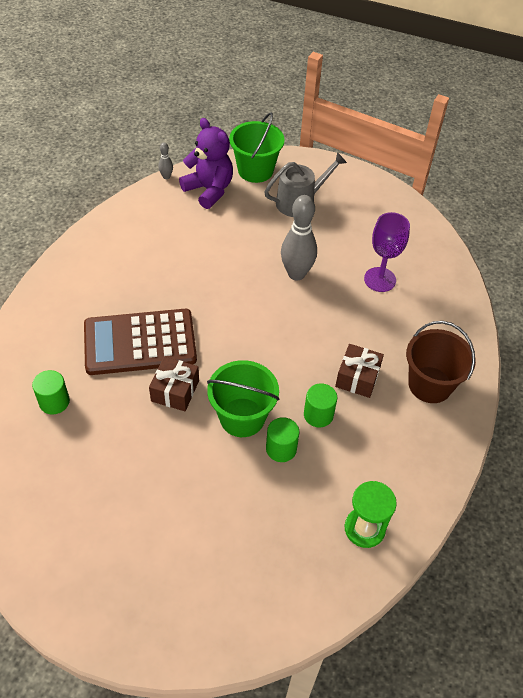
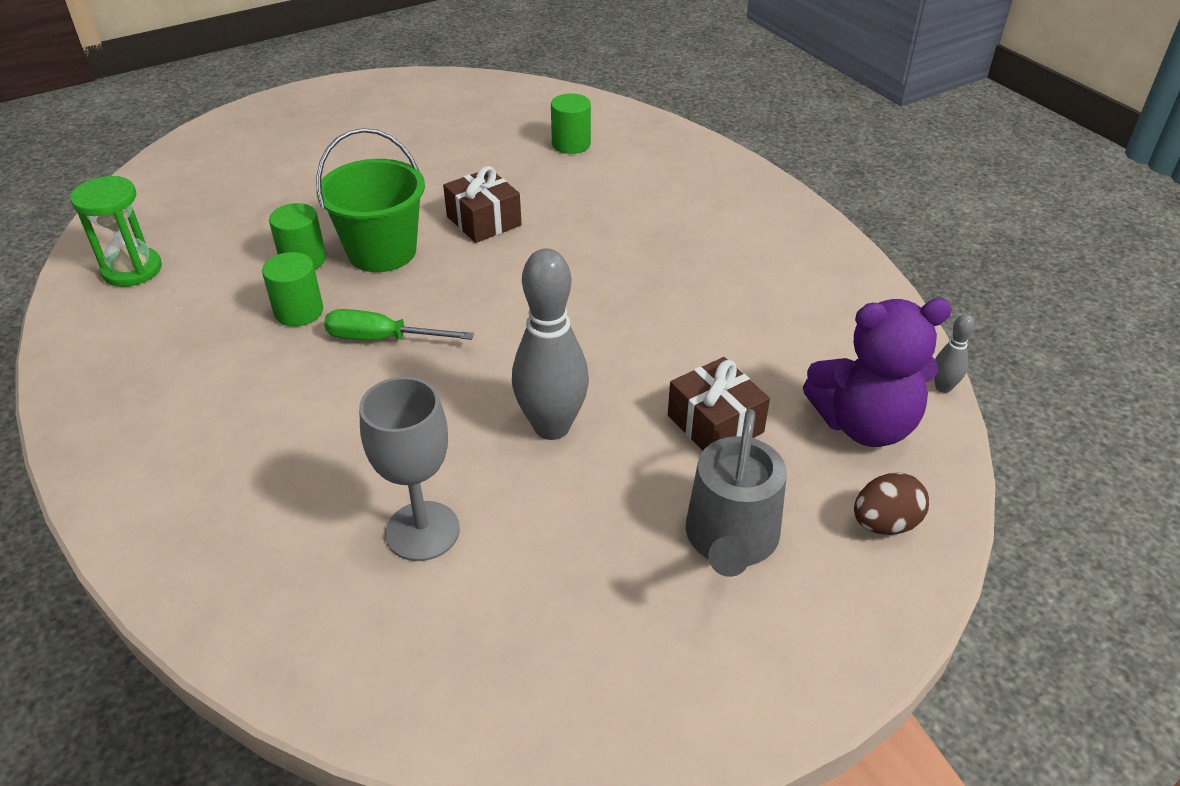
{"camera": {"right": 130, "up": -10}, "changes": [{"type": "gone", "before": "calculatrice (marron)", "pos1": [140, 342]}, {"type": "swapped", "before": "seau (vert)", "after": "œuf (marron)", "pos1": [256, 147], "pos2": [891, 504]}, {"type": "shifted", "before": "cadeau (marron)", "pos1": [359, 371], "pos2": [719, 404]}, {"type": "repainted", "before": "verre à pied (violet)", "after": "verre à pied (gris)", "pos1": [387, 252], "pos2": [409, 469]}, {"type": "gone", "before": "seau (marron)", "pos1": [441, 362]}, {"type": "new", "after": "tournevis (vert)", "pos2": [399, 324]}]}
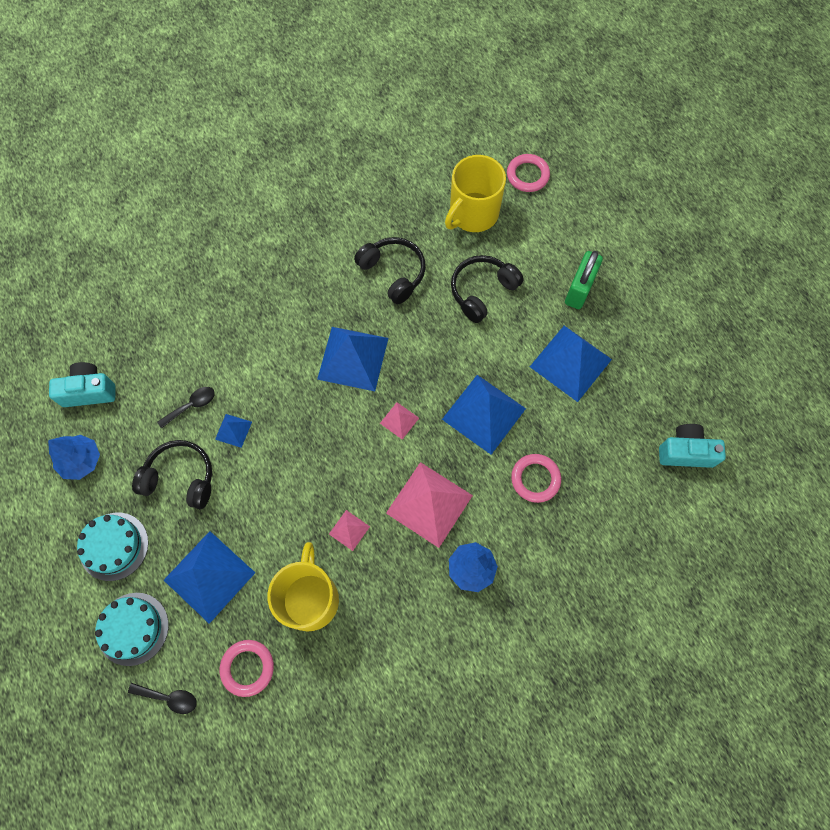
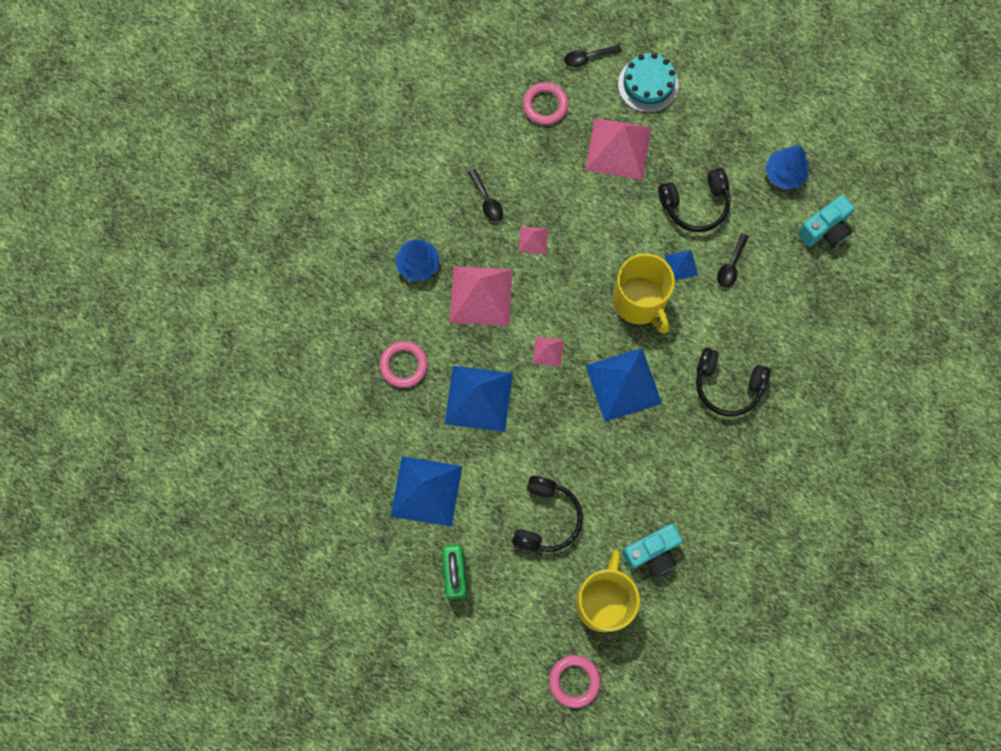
{"camera": {"right": 150, "up": 5}, "changes": [{"type": "gone", "before": "gâteau (turquoise)", "pos1": [113, 547]}, {"type": "repainted", "before": "pyramide (bleu)", "after": "pyramide (rose)", "pos1": [209, 577], "pos2": [618, 149]}, {"type": "shifted", "before": "tasse (jaune)", "pos1": [303, 586], "pos2": [644, 293]}, {"type": "shifted", "before": "casque audio (noir)", "pos1": [390, 270], "pos2": [733, 382]}, {"type": "shifted", "before": "appareil photo (turquoise)", "pos1": [692, 446], "pos2": [652, 550]}, {"type": "new", "after": "cuillère (noir)", "pos2": [485, 195]}]}
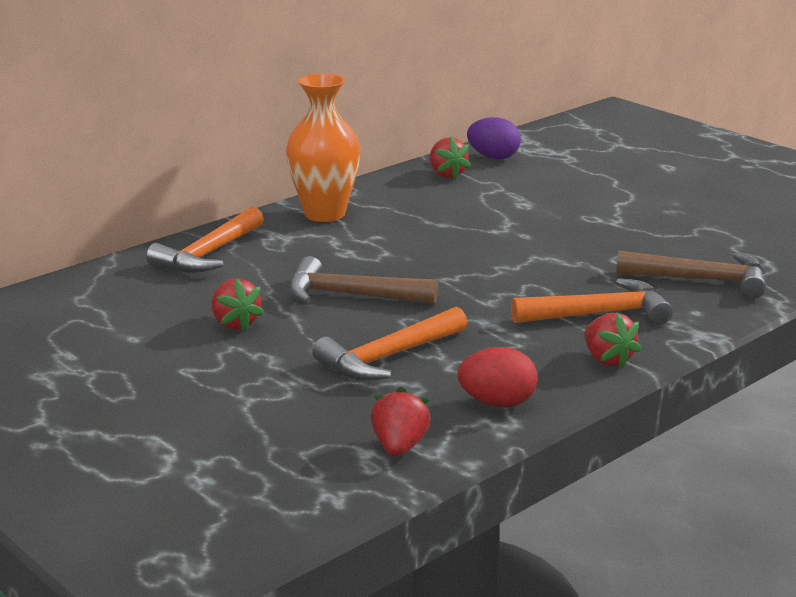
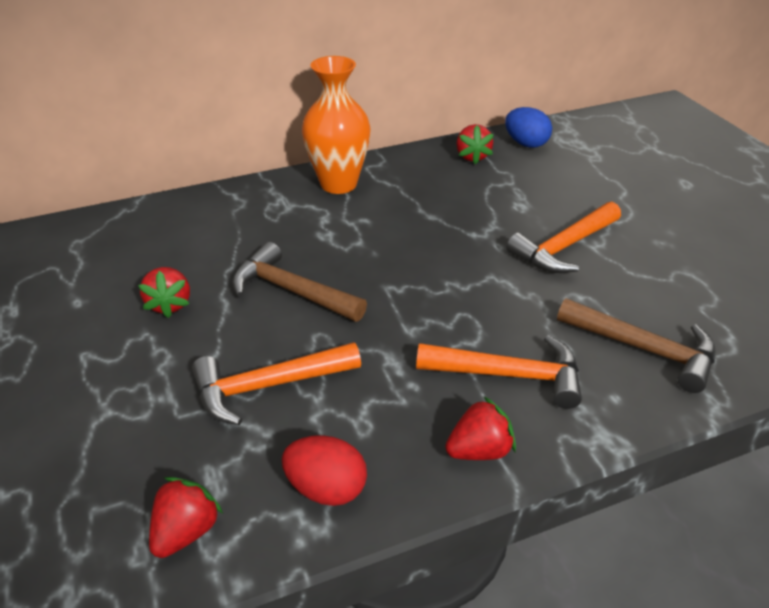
{"camera": {"right": 20, "up": 15}, "changes": [{"type": "shifted", "before": "marteau (orange)", "pos1": [205, 240], "pos2": [563, 237]}, {"type": "repainted", "before": "œuf (violet)", "after": "œuf (bleu)", "pos1": [494, 138], "pos2": [528, 127]}, {"type": "rotated", "before": "fraise (rouge)", "pos1": [612, 341], "pos2": [480, 428], "turn": -105}]}
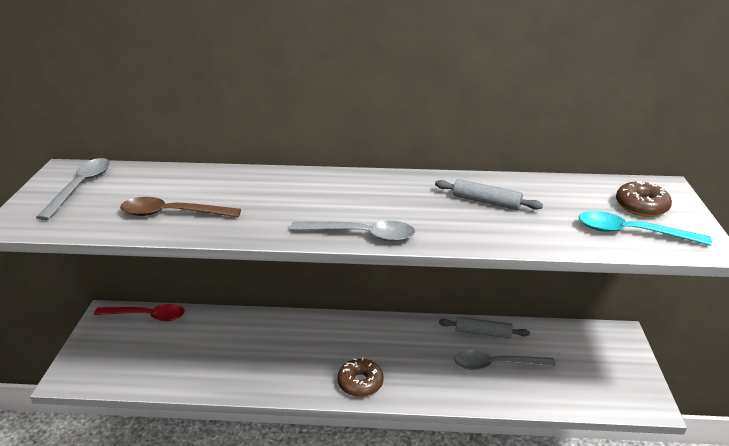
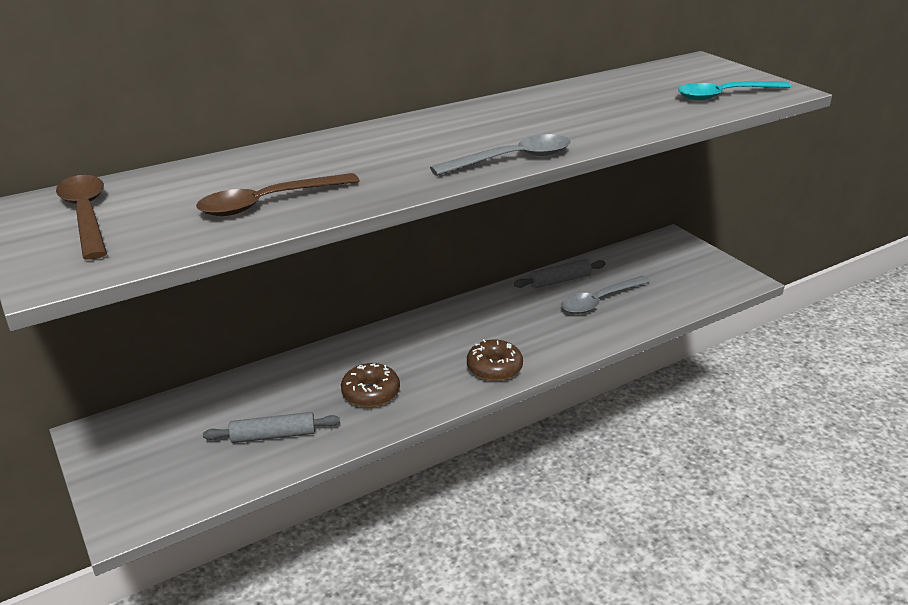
{"camera": {"right": -35, "up": 0}, "changes": [{"type": "repainted", "before": "cuillère (gris)", "after": "cuillère (marron)", "pos1": [73, 189], "pos2": [81, 217]}, {"type": "gone", "before": "cuillère (rouge)", "pos1": [139, 312]}, {"type": "shifted", "before": "rouleau à pâtisserie (gris)", "pos1": [489, 194], "pos2": [271, 427]}, {"type": "shifted", "before": "beignet (marron)", "pos1": [644, 199], "pos2": [370, 385]}]}
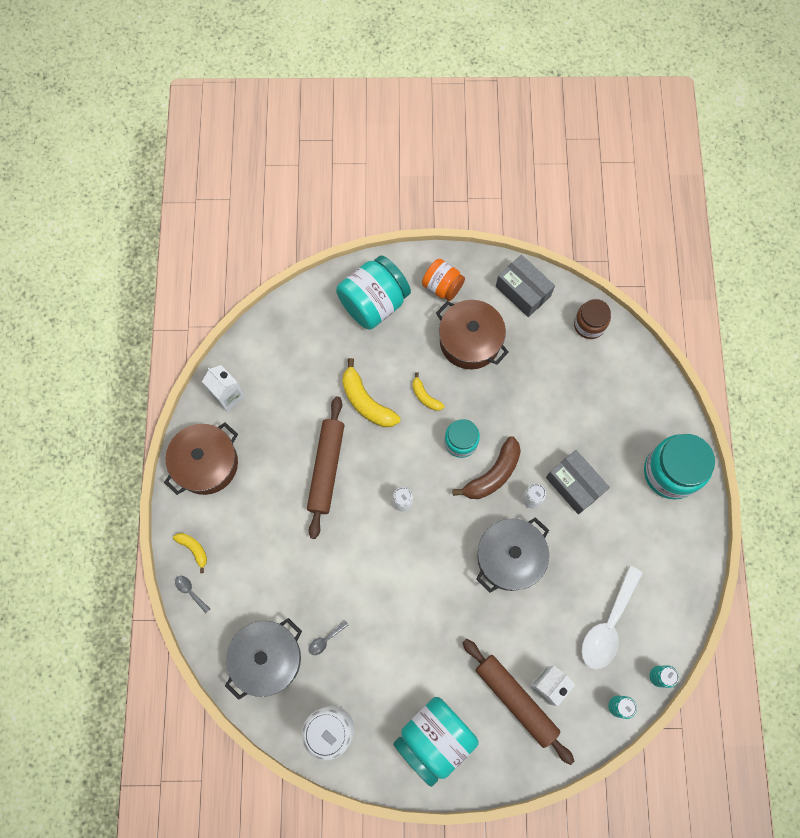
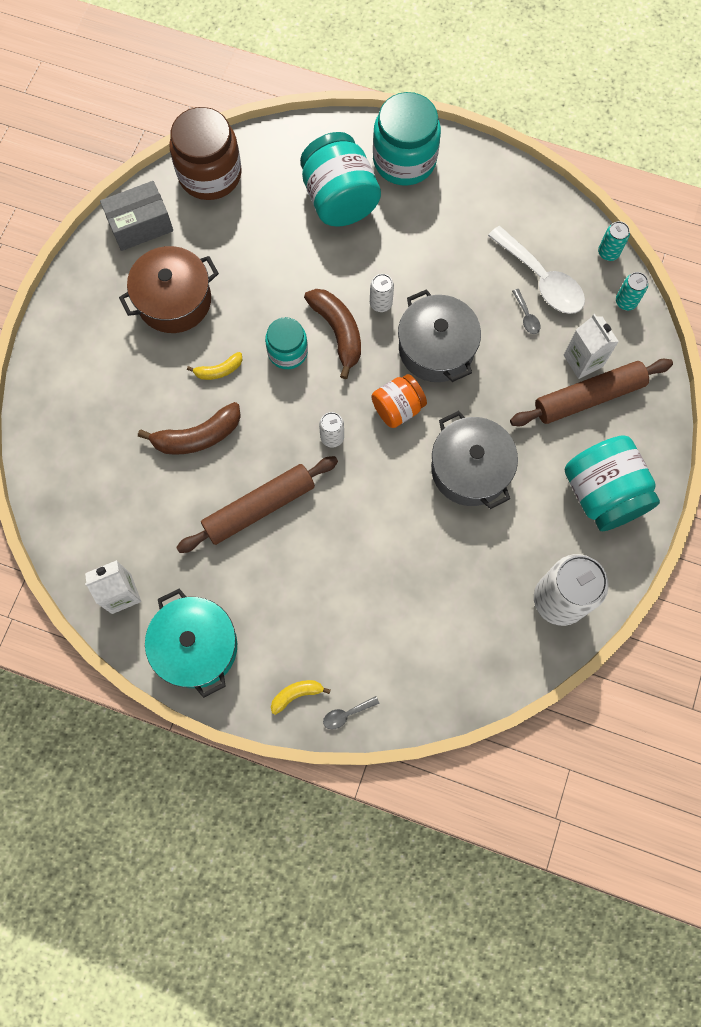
{"camera": {"right": -70, "up": 0}, "changes": [{"type": "repainted", "before": "marmite (marron)", "after": "marmite (turquoise)", "pos1": [201, 458], "pos2": [191, 643]}, {"type": "shifted", "before": "marmite (gris)", "pos1": [263, 659], "pos2": [474, 460]}, {"type": "rotated", "before": "rouleau à pâtisserie (marron)", "pos1": [326, 467], "pos2": [257, 504], "turn": -60}, {"type": "shifted", "before": "cuillère (gris)", "pos1": [328, 637], "pos2": [526, 311]}, {"type": "shifted", "before": "bocal (turquoise)", "pos1": [373, 292], "pos2": [340, 179]}, {"type": "repainted", "before": "banane (jaune)", "after": "banane (marron)", "pos1": [371, 392], "pos2": [189, 428]}, {"type": "shifted", "before": "bocal (orange)", "pos1": [443, 280], "pos2": [399, 401]}, {"type": "gone", "before": "boîte (gris)", "pos1": [578, 482]}, {"type": "scaled", "before": "bocal (marron)", "pos1": [592, 319], "pos2": [205, 153], "scale": 1.69}]}
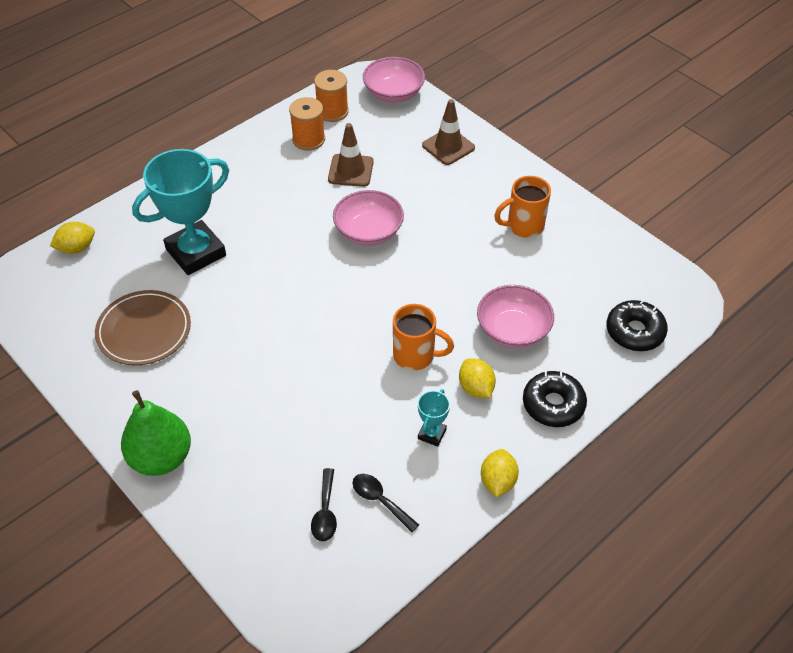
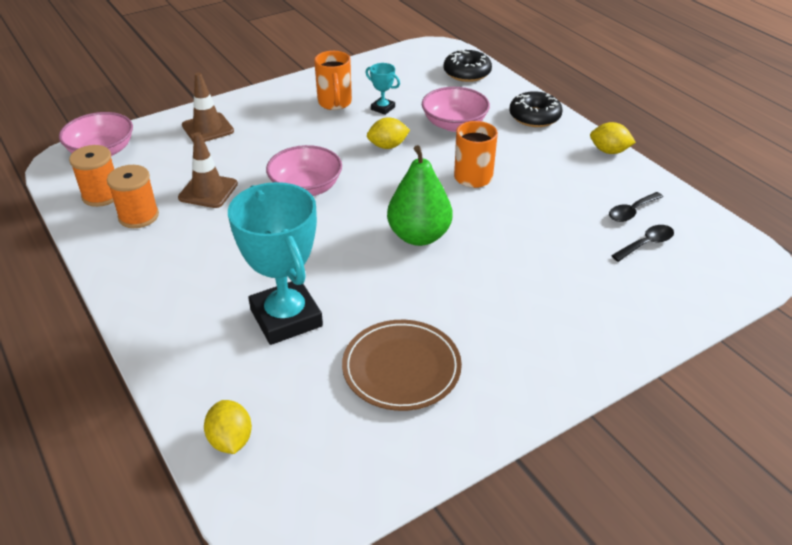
{"camera": {"right": -80, "up": -10}, "changes": [{"type": "shifted", "before": "poire (vert)", "pos1": [156, 433], "pos2": [420, 195]}, {"type": "rotated", "before": "cuillère (noir)", "pos1": [324, 505], "pos2": [642, 243], "turn": -45}, {"type": "shifted", "before": "trophée (turquoise)", "pos1": [434, 418], "pos2": [383, 89]}, {"type": "shifted", "before": "citron (jaune)", "pos1": [477, 378], "pos2": [388, 133]}]}
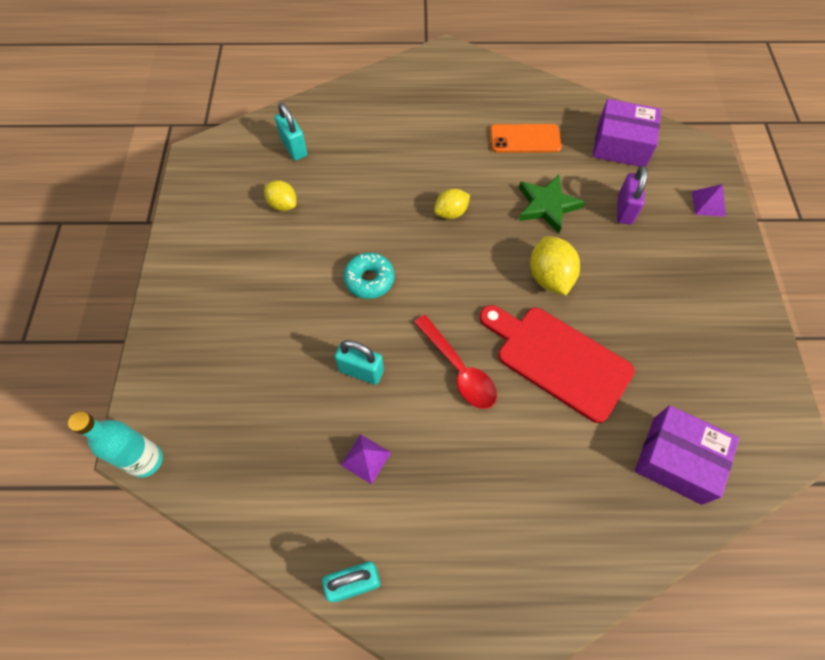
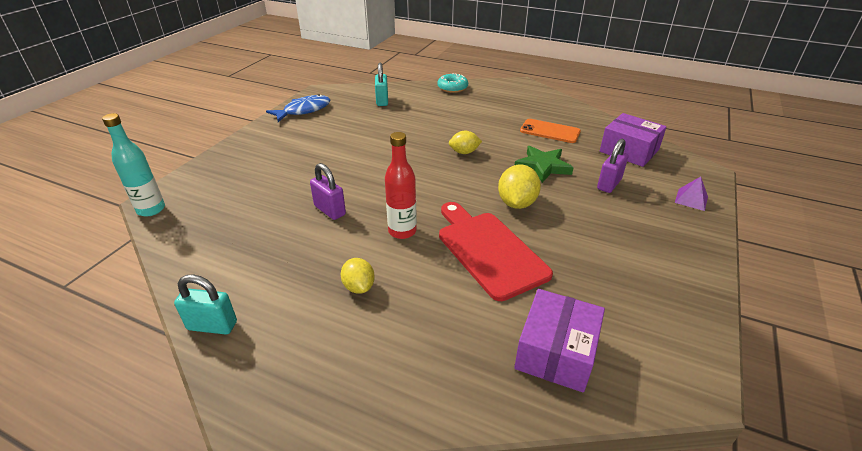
{"camera": {"right": 25, "up": -25}, "changes": [{"type": "shifted", "before": "citron (jaune)", "pos1": [280, 195], "pos2": [358, 276]}, {"type": "repainted", "before": "cadenas (turquoise)", "after": "cadenas (violet)", "pos1": [359, 362], "pos2": [328, 191]}, {"type": "gone", "before": "pyramide (violet)", "pos1": [366, 459]}, {"type": "shifted", "before": "beignet (turquoise)", "pos1": [369, 275], "pos2": [452, 83]}, {"type": "swapped", "before": "cuillère (rouge)", "after": "bouteille (rouge)", "pos1": [455, 362], "pos2": [401, 185]}, {"type": "rotated", "before": "boîte (violet)", "pos1": [687, 455], "pos2": [559, 341], "turn": 60}, {"type": "new", "after": "poisson (bleu)", "pos2": [298, 108]}]}
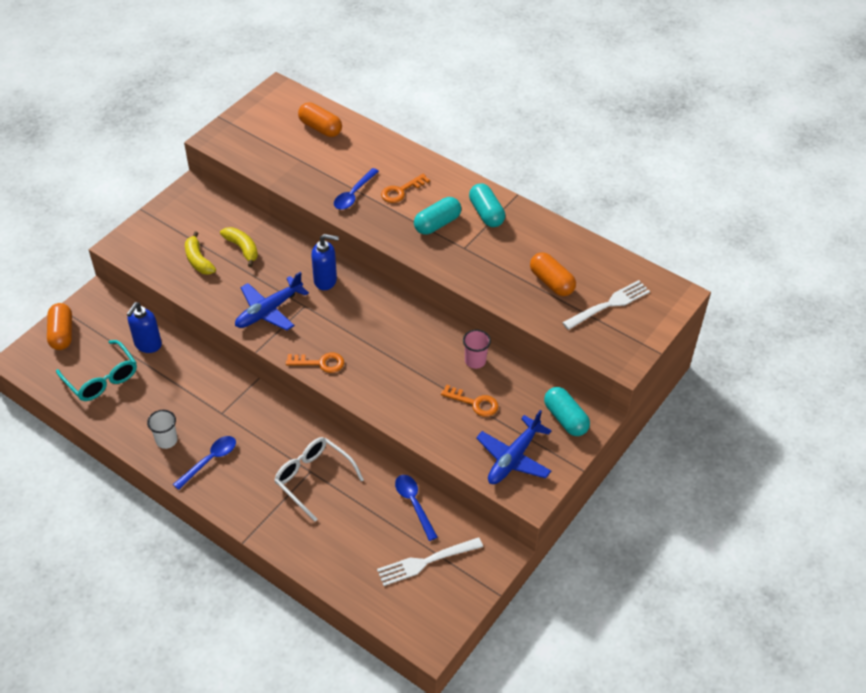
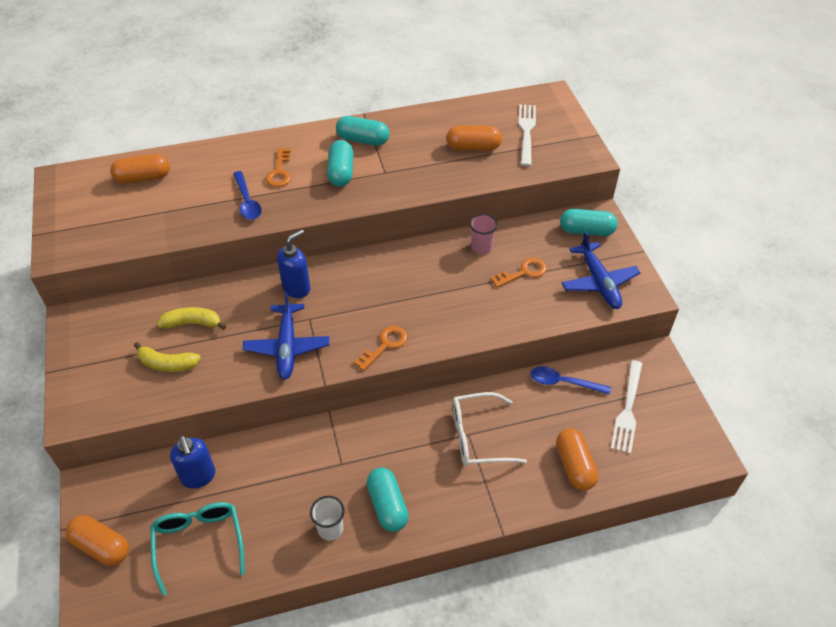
{"camera": {"right": -50, "up": 0}, "changes": [{"type": "rotated", "before": "lunettes (turquoise)", "pos1": [96, 370], "pos2": [198, 549], "turn": -105}, {"type": "swapped", "before": "cuillère (bleu)", "after": "gélule (turquoise)", "pos1": [204, 463], "pos2": [388, 499]}, {"type": "new", "after": "gélule (orange)", "pos2": [577, 459]}]}
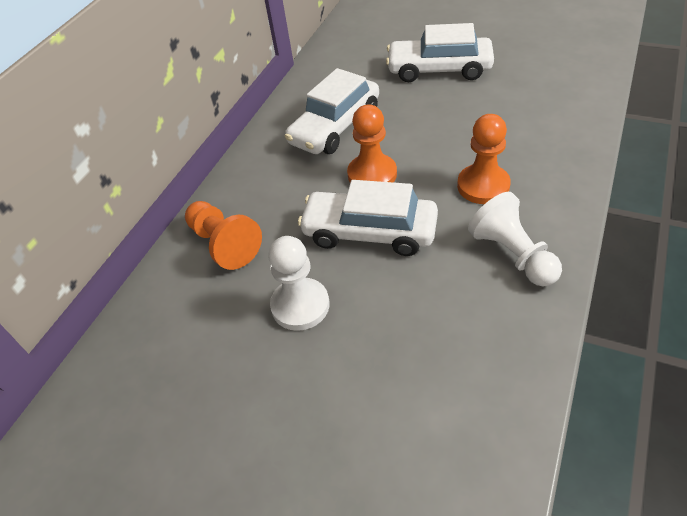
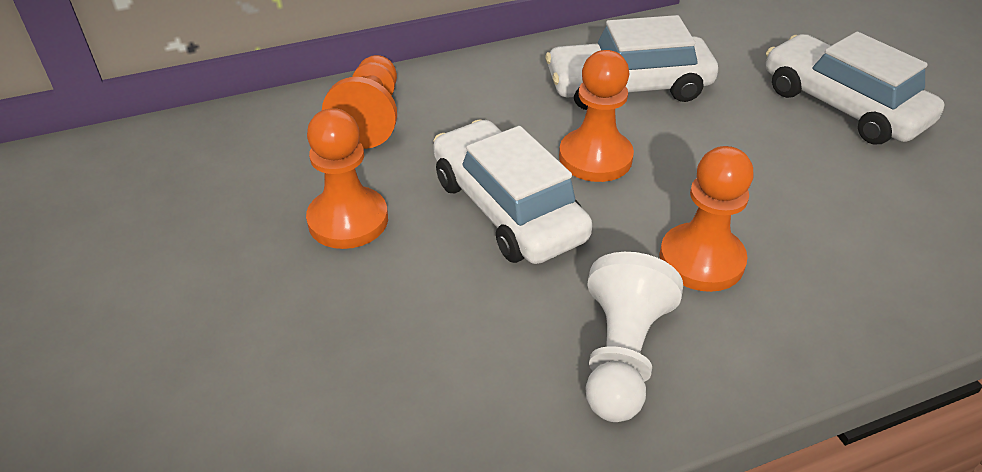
{"camera": {"right": 40, "up": -5}, "changes": [{"type": "repainted", "before": "pion (blanc)", "after": "pion (orange)", "pos1": [298, 283], "pos2": [347, 178]}]}
